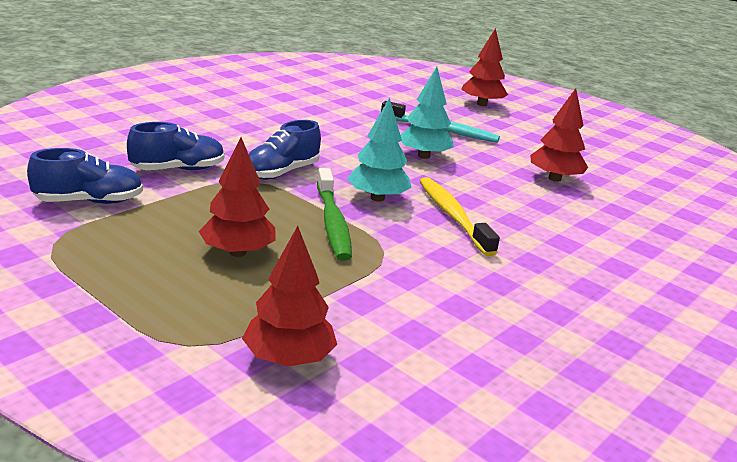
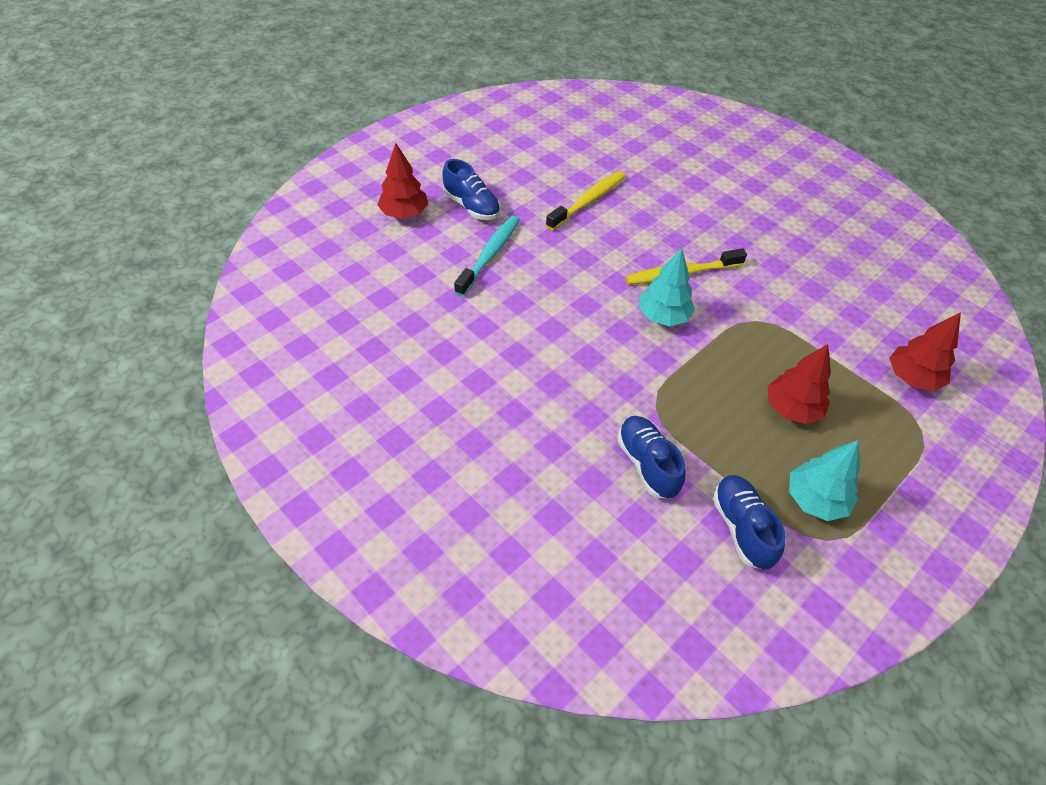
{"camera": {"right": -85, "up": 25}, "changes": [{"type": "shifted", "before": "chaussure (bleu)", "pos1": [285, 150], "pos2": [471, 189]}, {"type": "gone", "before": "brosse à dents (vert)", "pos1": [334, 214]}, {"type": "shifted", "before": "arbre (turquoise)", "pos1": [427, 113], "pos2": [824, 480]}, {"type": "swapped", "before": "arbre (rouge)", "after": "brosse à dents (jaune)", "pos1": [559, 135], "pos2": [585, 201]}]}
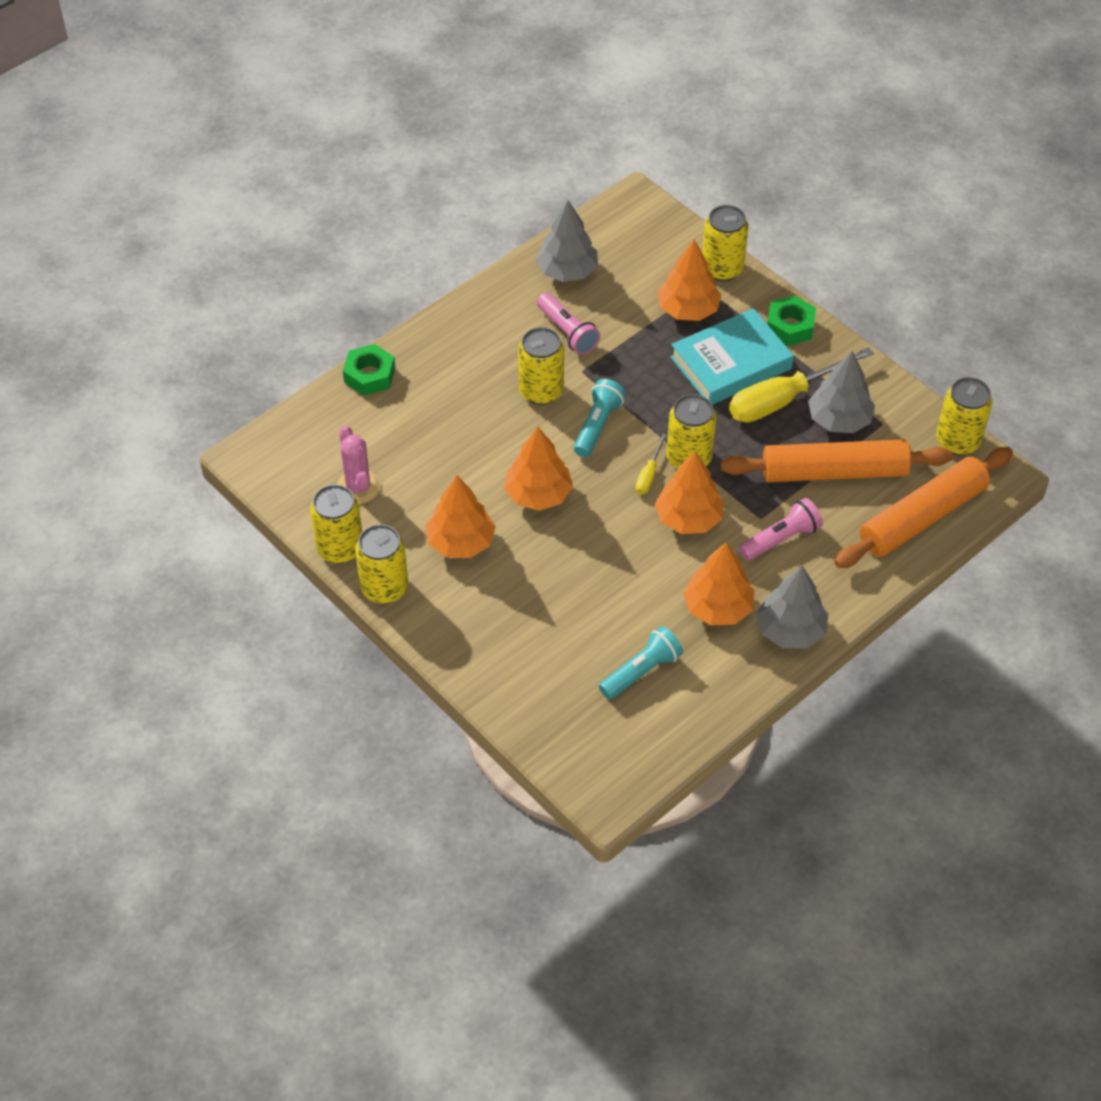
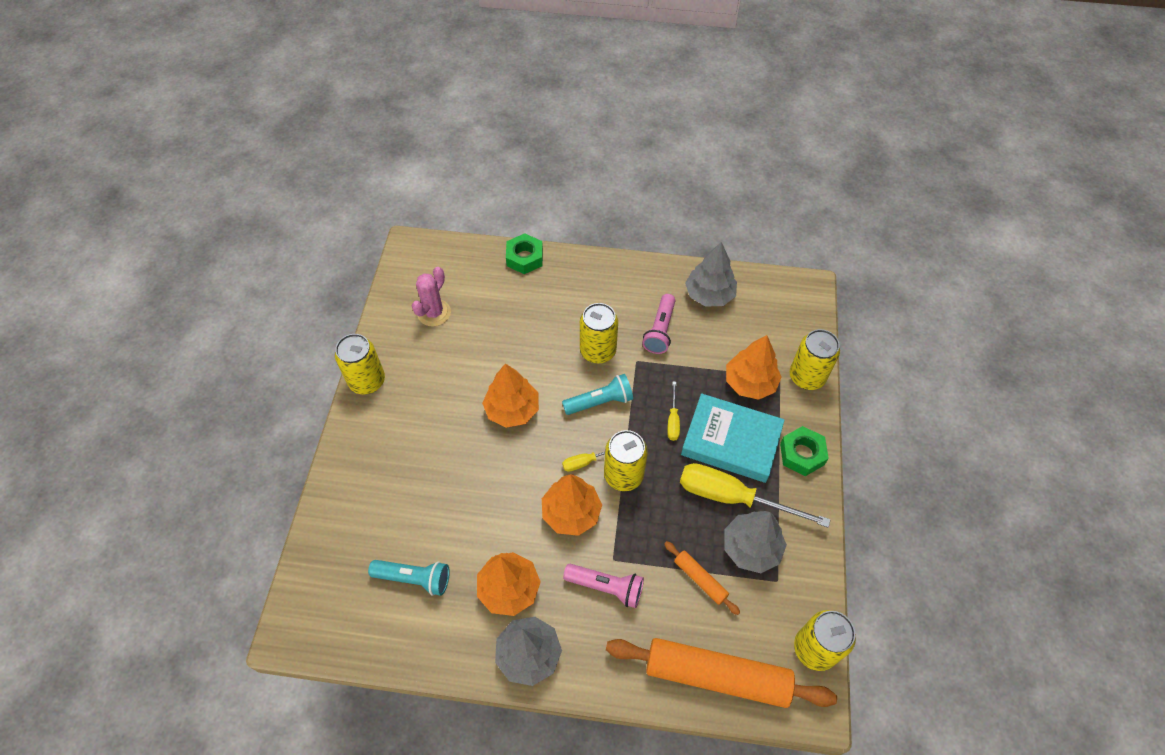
{"camera": {"right": 50, "up": 5}, "changes": [{"type": "gone", "before": "canette (jaune)", "pos1": [336, 524]}, {"type": "gone", "before": "arbre (orange)", "pos1": [461, 516]}, {"type": "scaled", "before": "rouleau à pâtisserie (orange)", "pos1": [836, 460], "pos2": [702, 578], "scale": 0.46}, {"type": "new", "after": "tournevis (jaune)", "pos2": [673, 411]}]}
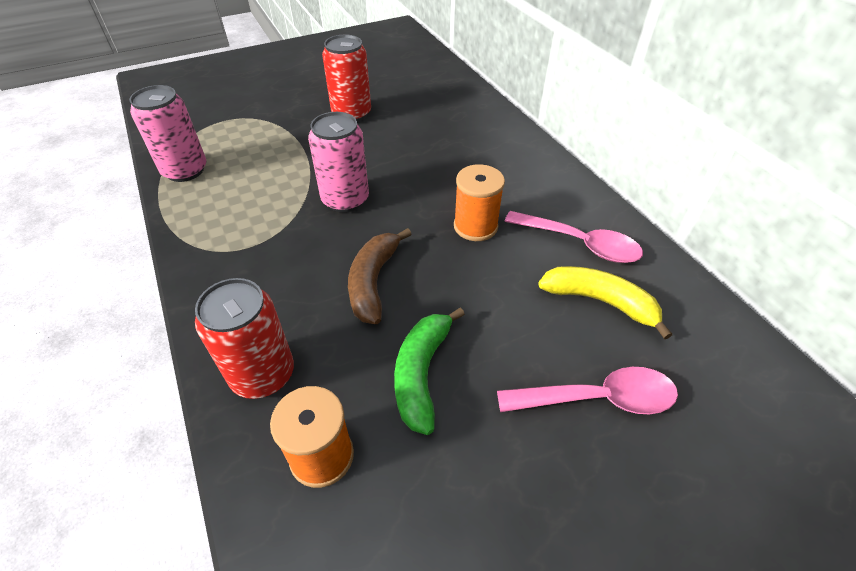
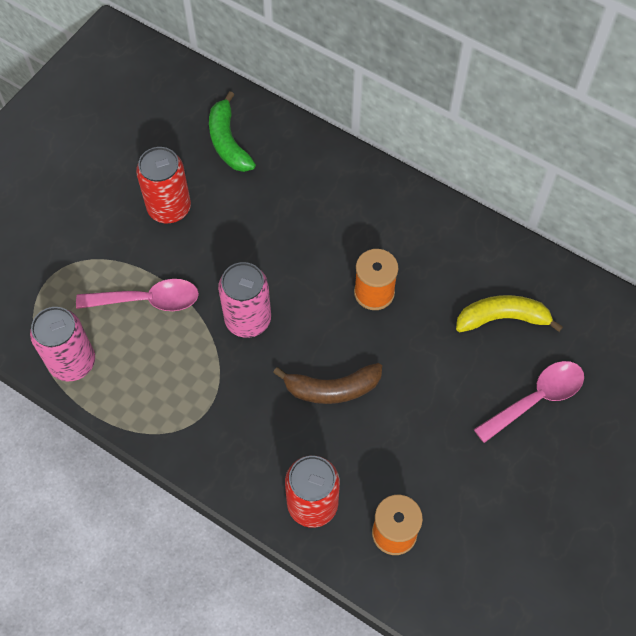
{"camera": {"right": -30, "up": 15}, "changes": [{"type": "rotated", "before": "banane (marron)", "pos1": [380, 276], "pos2": [327, 383], "turn": -75}, {"type": "shifted", "before": "banane (vert)", "pos1": [429, 371], "pos2": [232, 131]}, {"type": "shifted", "before": "cuillère (rose)", "pos1": [573, 237], "pos2": [137, 295]}]}
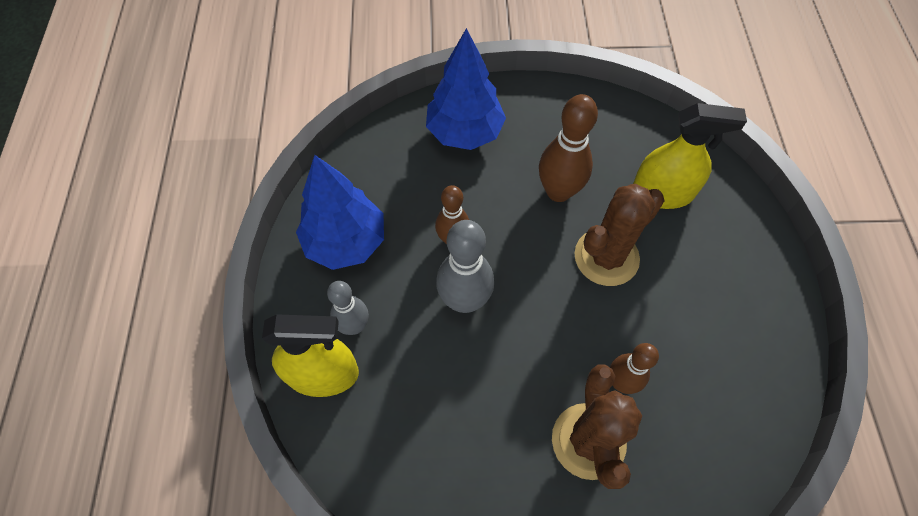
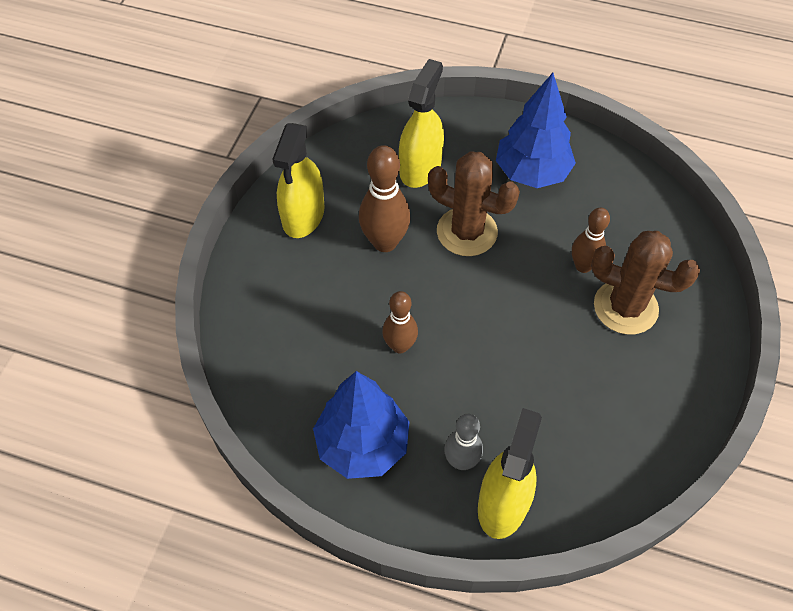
{"camera": {"right": -70, "up": -5}, "changes": [{"type": "shifted", "before": "arbre (bleu)", "pos1": [466, 89], "pos2": [536, 130]}, {"type": "gone", "before": "quille (gris)", "pos1": [465, 266]}, {"type": "rotated", "before": "cactus (marron)", "pos1": [619, 235], "pos2": [474, 203], "turn": -45}, {"type": "new", "after": "vaporisateur (jaune)", "pos2": [298, 180]}]}
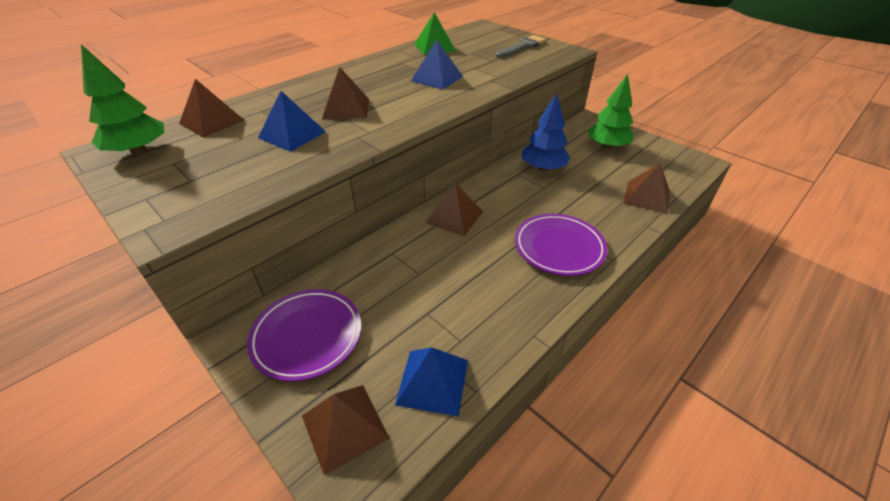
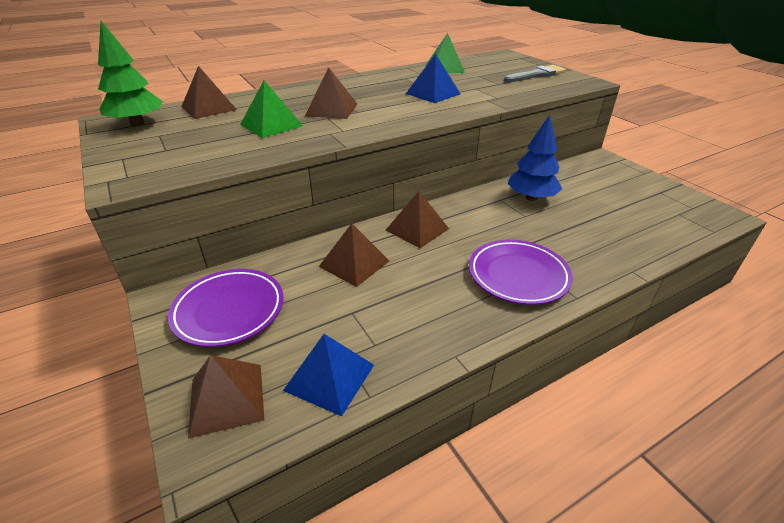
{"camera": {"right": 15, "up": -5}, "changes": [{"type": "repainted", "before": "pyramide (bleu)", "after": "pyramide (vert)", "pos1": [292, 121], "pos2": [271, 109]}, {"type": "gone", "before": "arbre (vert)", "pos1": [610, 111]}, {"type": "shifted", "before": "pyramide (marron)", "pos1": [647, 188], "pos2": [354, 255]}]}
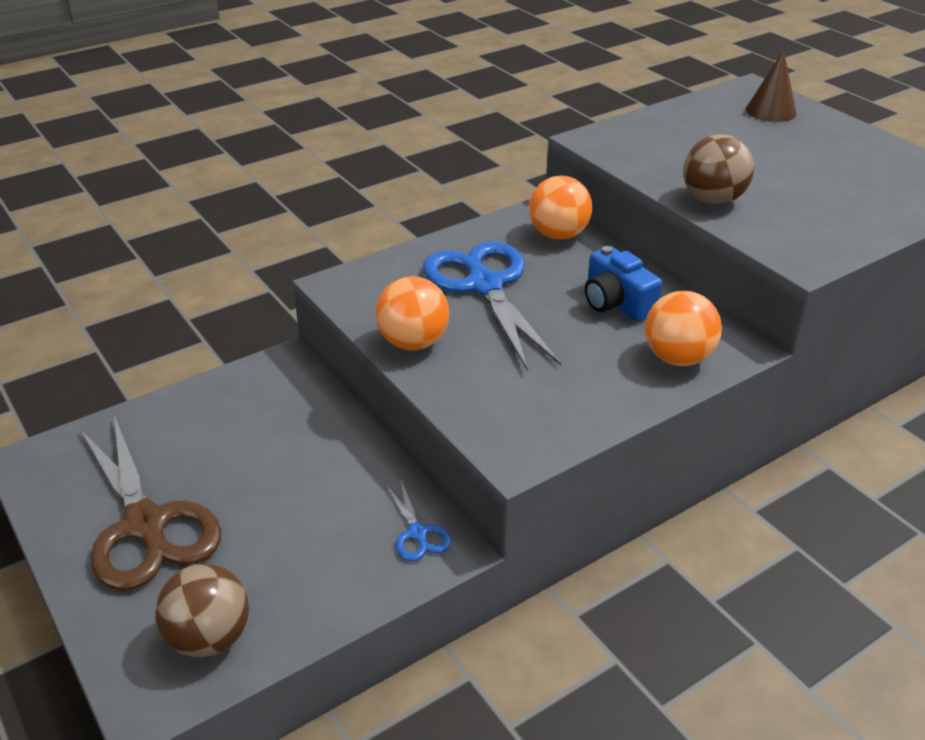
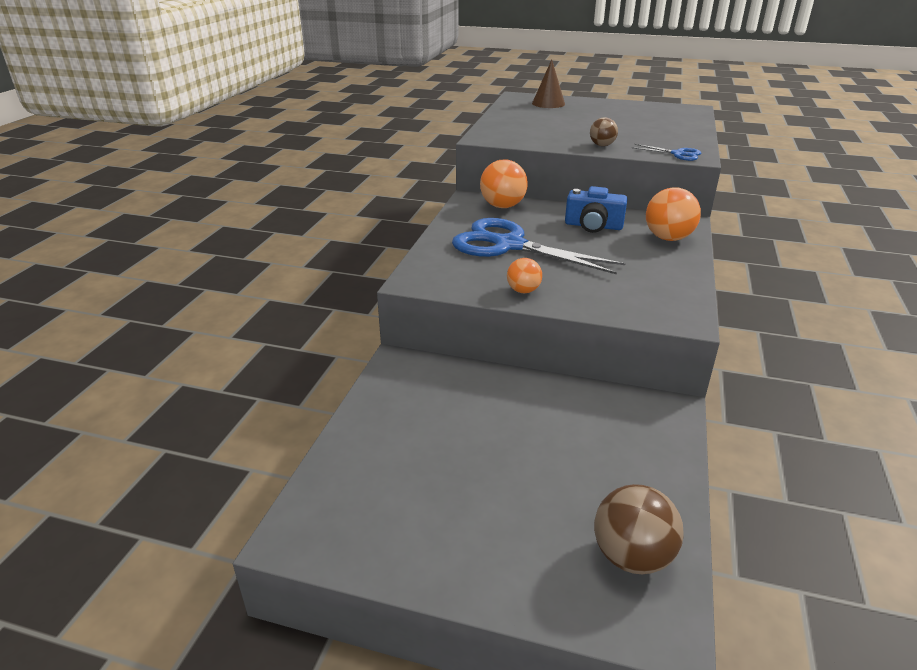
{"camera": {"right": -40, "up": -5}, "changes": [{"type": "gone", "before": "ciseaux (marron)", "pos1": [150, 503]}, {"type": "scaled", "before": "balle (orange)", "pos1": [412, 313], "pos2": [524, 275], "scale": 0.59}, {"type": "shifted", "before": "ciseaux (bleu)", "pos1": [418, 519], "pos2": [666, 152]}, {"type": "scaled", "before": "balle (marron)", "pos1": [718, 169], "pos2": [604, 131], "scale": 0.59}]}
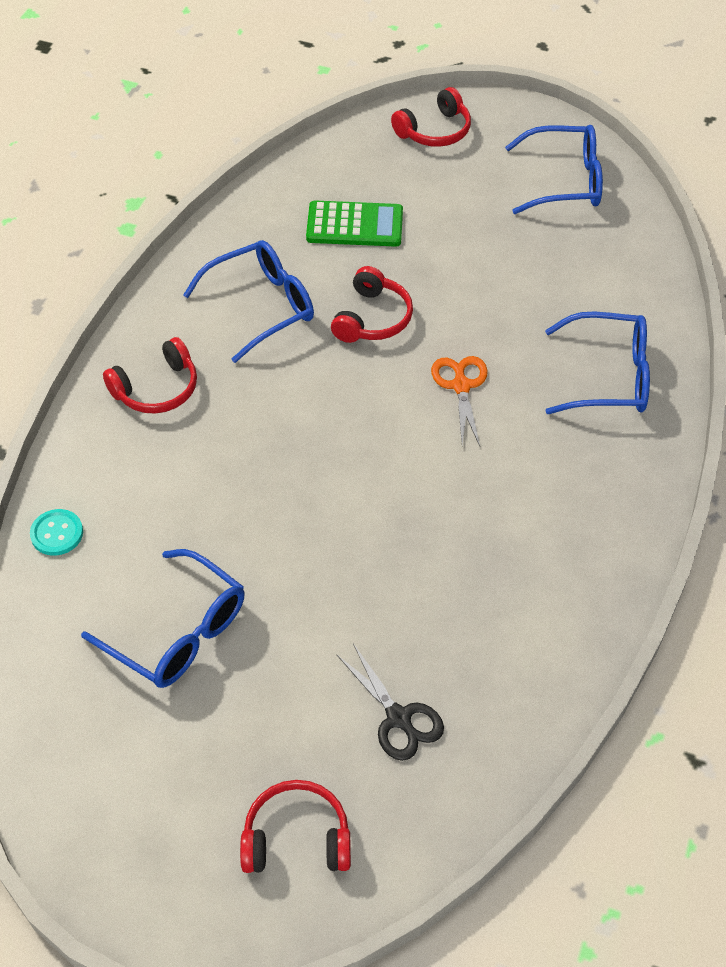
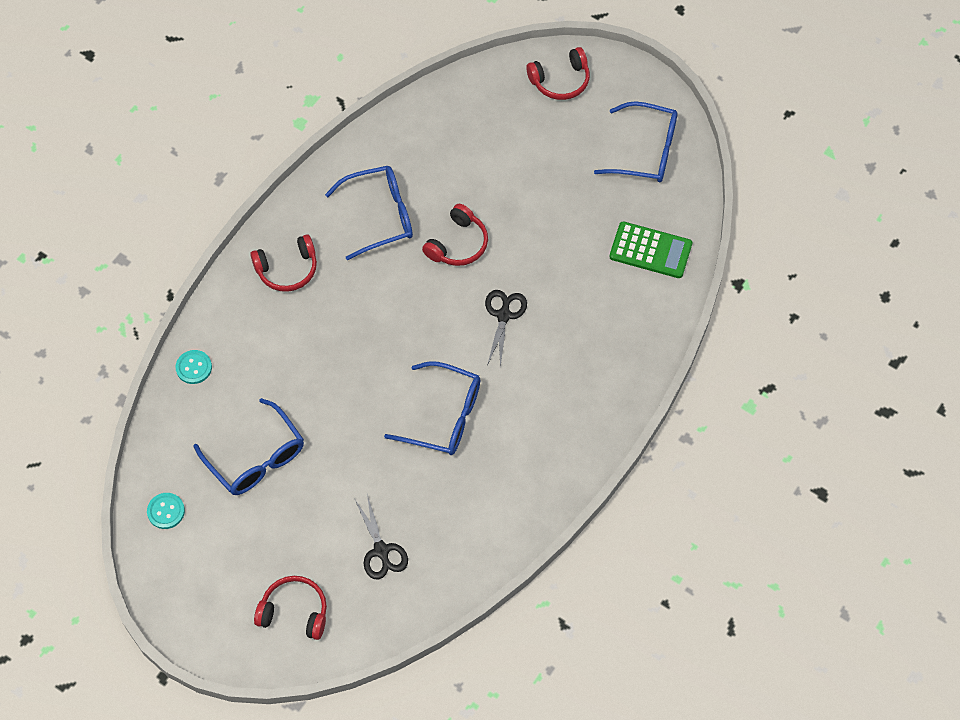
{"camera": {"right": 15, "up": 10}, "changes": [{"type": "shifted", "before": "calculatrice (vert)", "pos1": [354, 223], "pos2": [650, 249]}, {"type": "repainted", "before": "ciseaux (orange)", "after": "ciseaux (noir)", "pos1": [459, 401], "pos2": [506, 328]}, {"type": "shifted", "before": "lunettes (bleu)", "pos1": [597, 363], "pos2": [432, 408]}, {"type": "new", "after": "bouton (turquoise)", "pos2": [166, 511]}]}
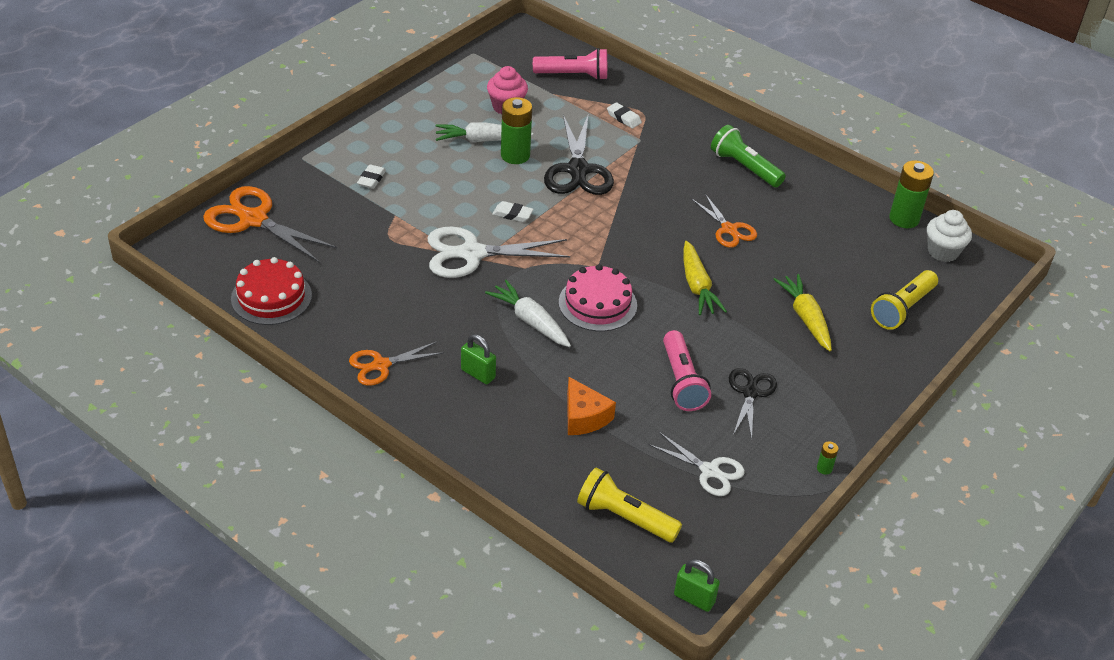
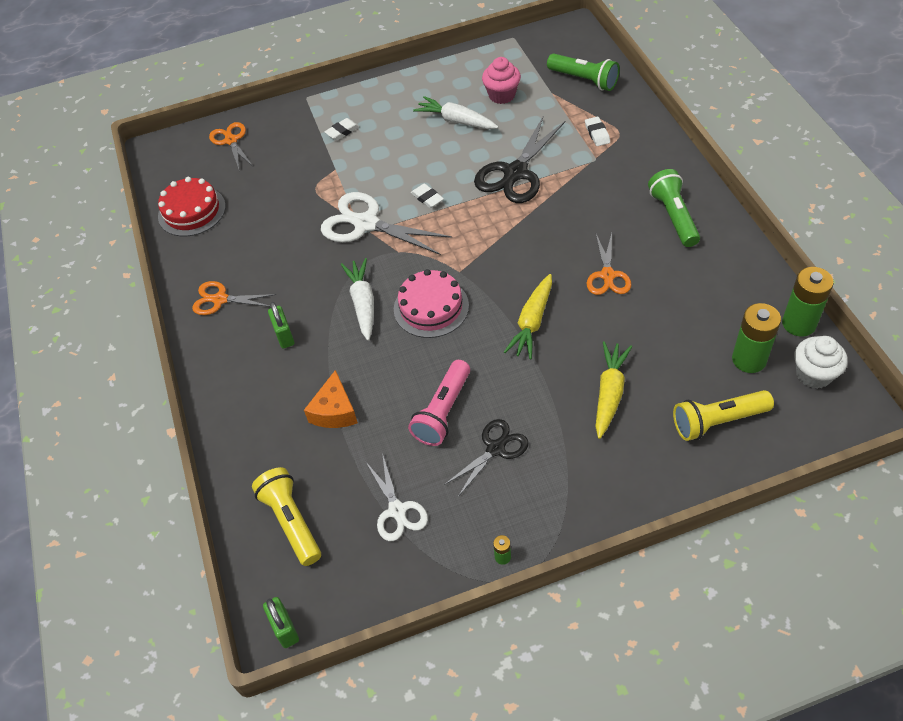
{"camera": {"right": 40, "up": 10}, "changes": [{"type": "scaled", "before": "ciseaux (orange)", "pos1": [270, 224], "pos2": [231, 145], "scale": 0.6}, {"type": "shifted", "before": "pile (vert)", "pos1": [516, 130], "pos2": [756, 338]}, {"type": "repainted", "before": "lampe de poche (rose)", "after": "lampe de poche (vert)", "pos1": [570, 64], "pos2": [583, 72]}]}
